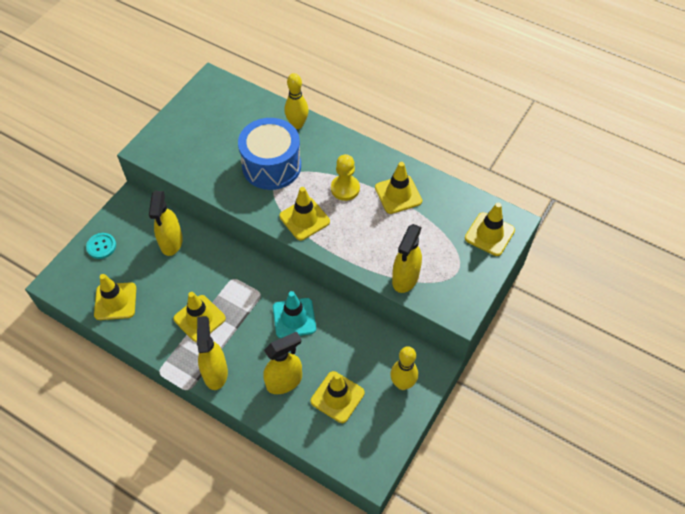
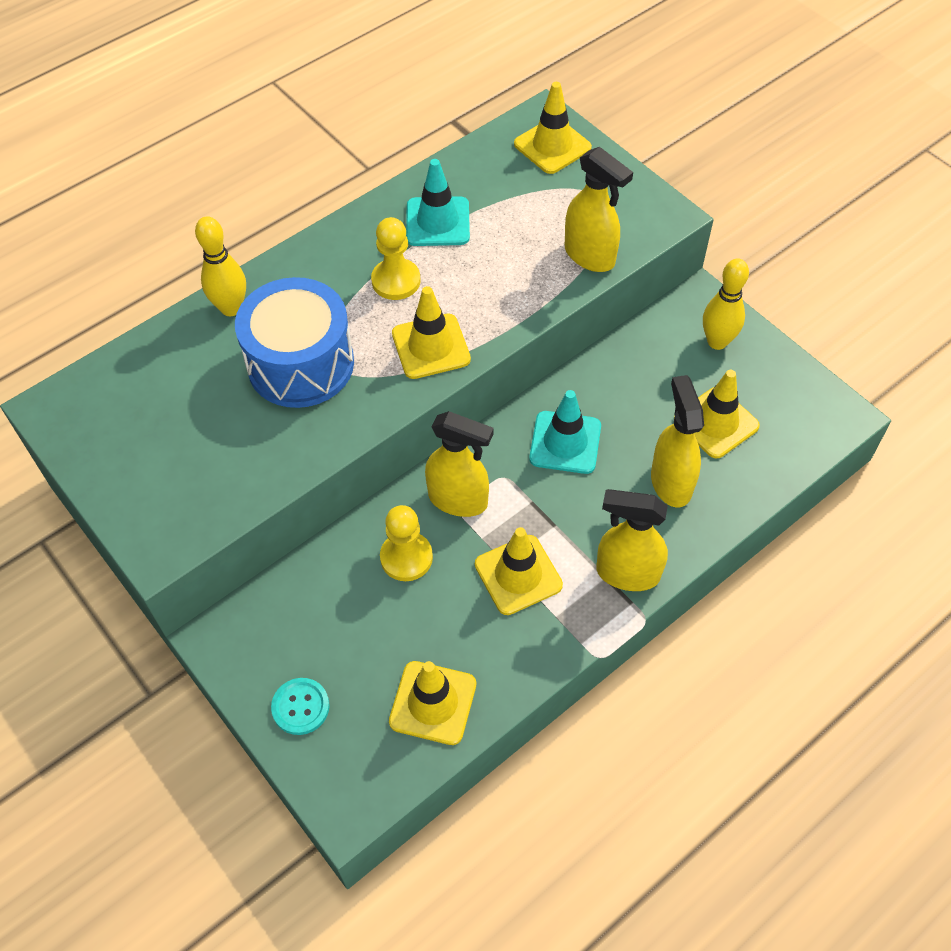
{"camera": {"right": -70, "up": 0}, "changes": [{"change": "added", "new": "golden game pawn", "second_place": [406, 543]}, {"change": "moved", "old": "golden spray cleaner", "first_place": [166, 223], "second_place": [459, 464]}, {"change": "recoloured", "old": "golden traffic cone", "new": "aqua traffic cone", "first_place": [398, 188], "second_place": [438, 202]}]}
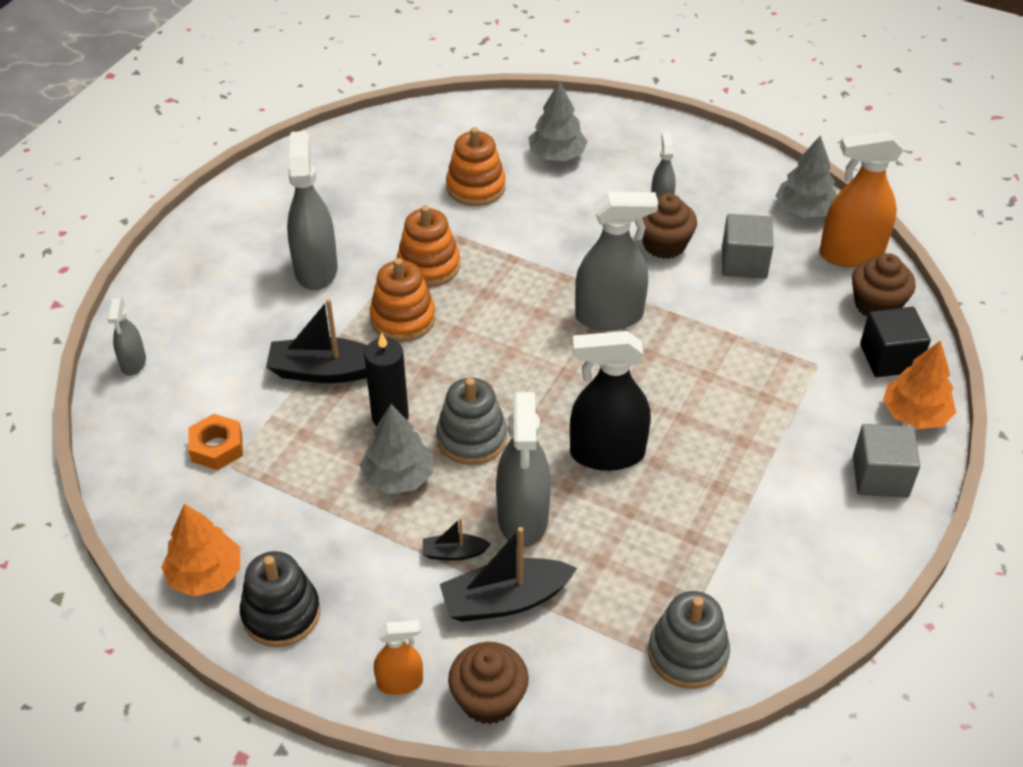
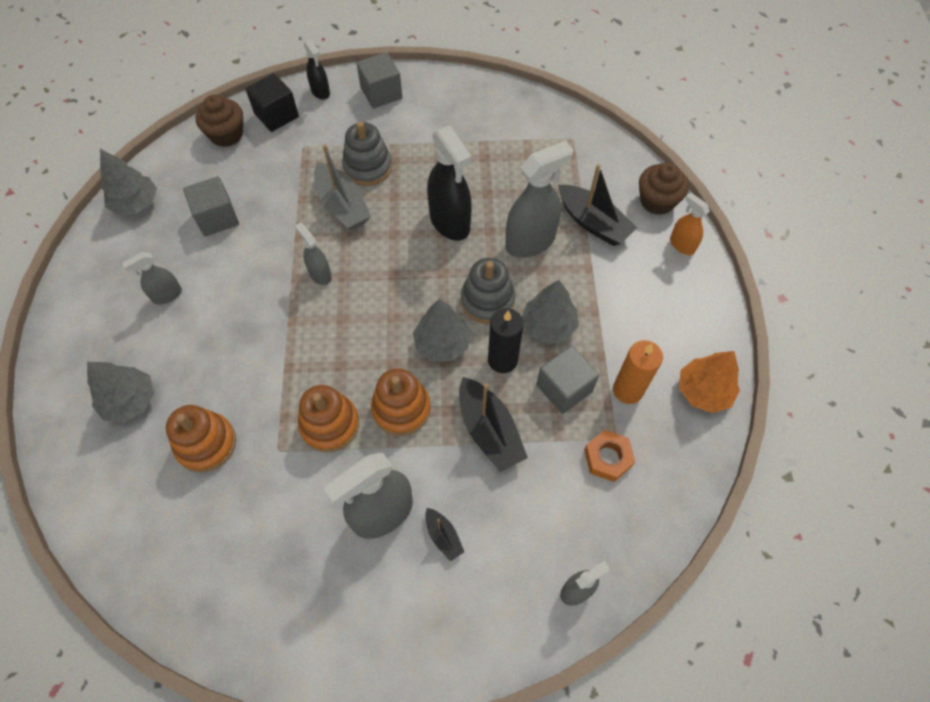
{"camera": {"right": -120, "up": 15}, "changes": [{"change": "removed", "old": "black stacking rings", "first_place": [280, 599]}, {"change": "removed", "old": "dark brown cupcake", "first_place": [669, 226]}, {"change": "removed", "old": "orange spray cleaner", "first_place": [861, 199]}, {"change": "added", "new": "grey boat", "second_place": [342, 187]}, {"change": "added", "new": "grey tree", "second_place": [442, 330]}, {"change": "added", "new": "grey cube", "second_place": [567, 380]}, {"change": "added", "new": "orange pillar candle", "second_place": [638, 372]}, {"change": "moved", "old": "black boat", "first_place": [457, 539], "second_place": [444, 534]}, {"change": "moved", "old": "grey stacking rings", "first_place": [689, 640], "second_place": [367, 154]}, {"change": "replaced", "old": "orange tree", "new": "black spray cleaner", "first_place": [919, 384], "second_place": [317, 69]}, {"change": "resized", "old": "grey spray cleaner", "first_place": [616, 261], "second_place": [313, 254], "factor": 0.54}]}
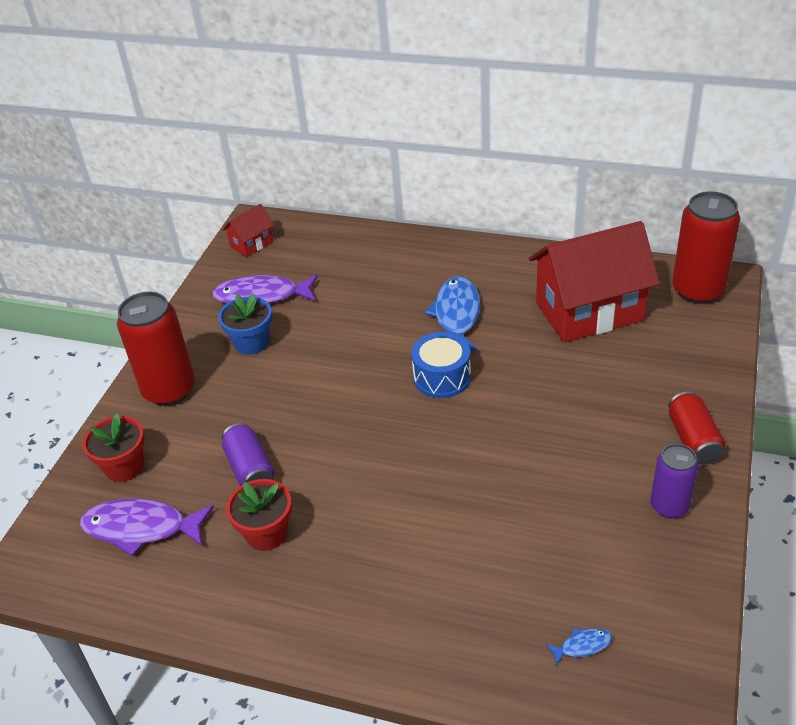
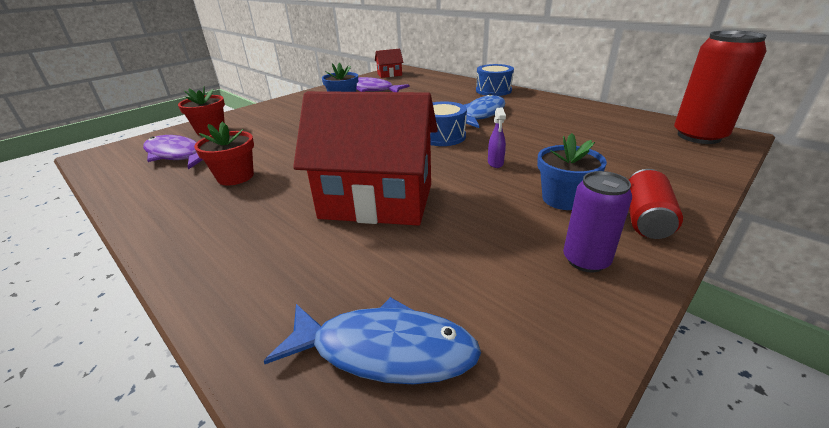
{"camera": {"right": 25, "up": -10}, "changes": [{"change": "removed", "old": "crimson can", "first_place": [156, 349]}, {"change": "removed", "old": "royal purple can", "first_place": [248, 454]}, {"change": "added", "new": "blue snare drum", "second_place": [495, 80]}, {"change": "added", "new": "royal purple spray cleaner", "second_place": [497, 138]}, {"change": "added", "new": "blue flower pot", "second_place": [572, 171]}, {"change": "moved", "old": "crimson cottage", "first_place": [594, 282], "second_place": [365, 158]}, {"change": "resized", "old": "blue fish", "first_place": [578, 647], "second_place": [372, 340], "factor": 2.28}]}
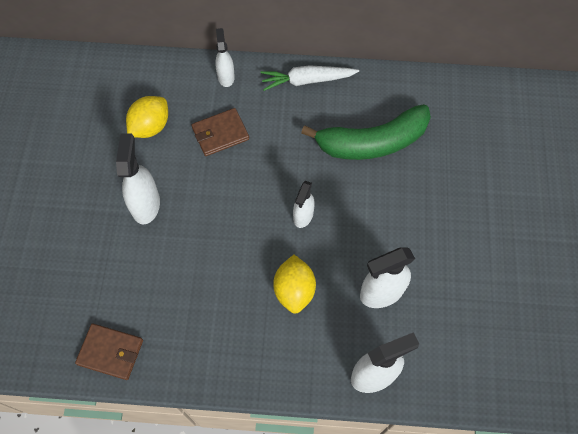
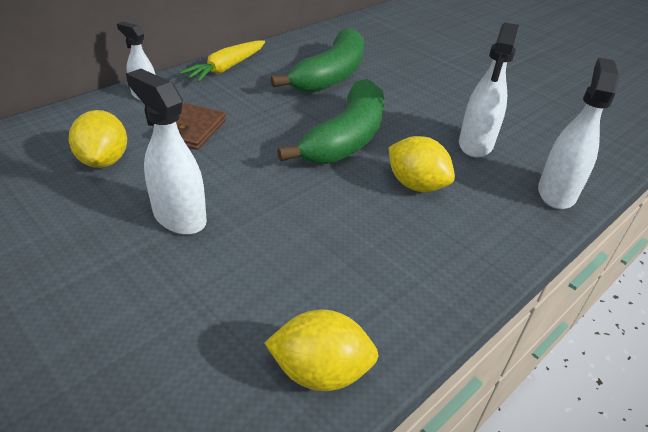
{"camera": {"right": -50, "up": -25}, "changes": [{"change": "replaced", "old": "dark brown card wallet", "new": "golden citrus fruit", "first_place": [109, 352], "second_place": [322, 350]}, {"change": "replaced", "old": "white spray cleaner", "new": "green toy banana", "first_place": [304, 204], "second_place": [330, 121]}, {"change": "recoloured", "old": "white carrot", "new": "golden carrot", "first_place": [310, 78], "second_place": [222, 61]}]}
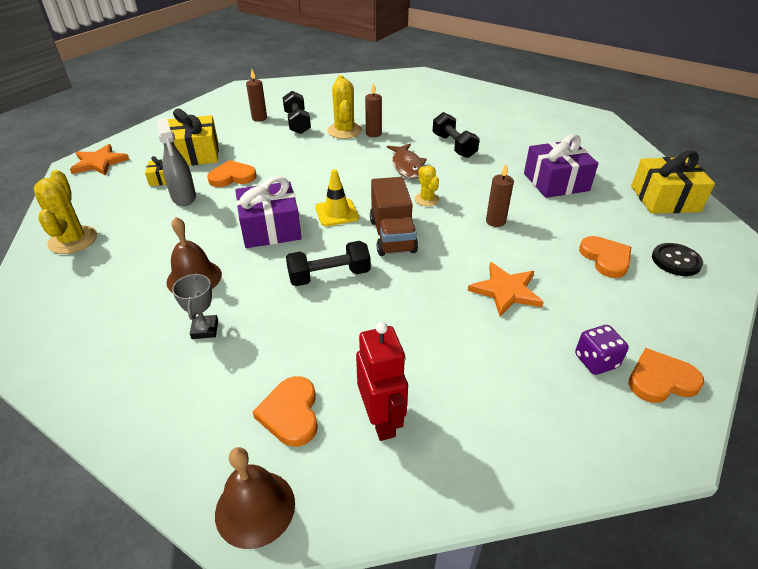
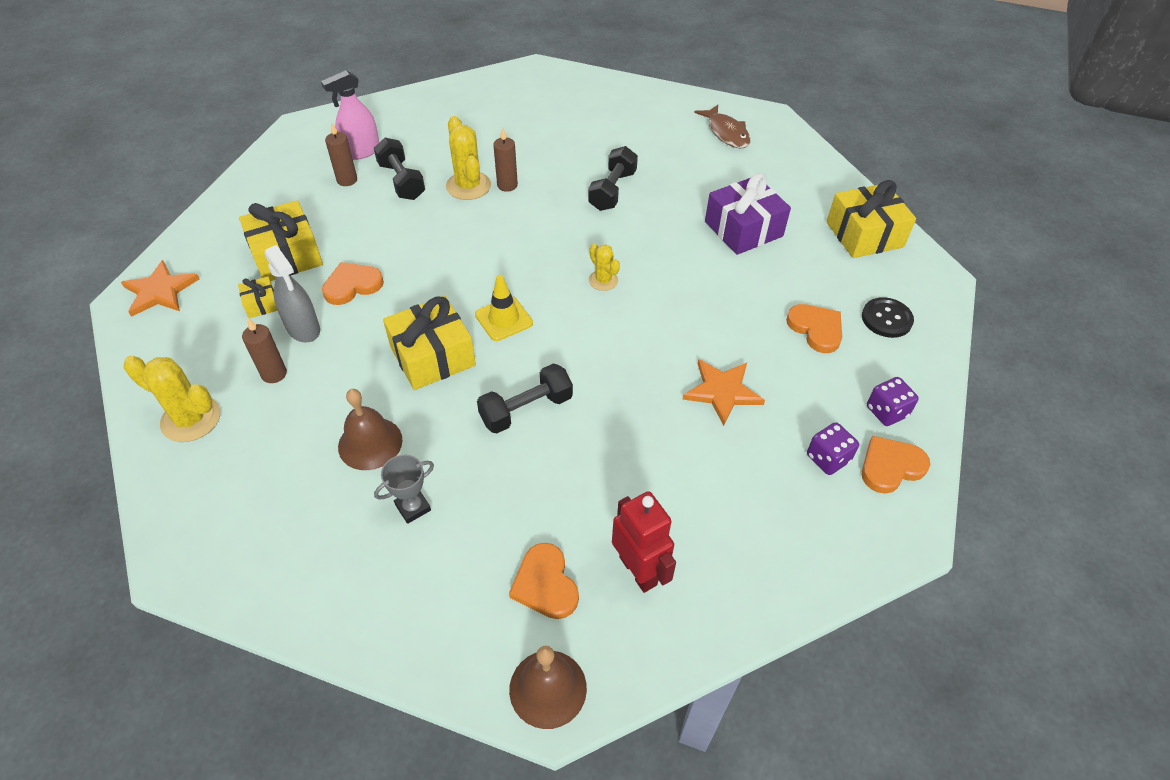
{"camera": {"right": -15, "up": 10}, "changes": [{"change": "removed", "old": "dark brown lorry", "first_place": [394, 216]}, {"change": "added", "new": "rosy spray cleaner", "second_place": [350, 115]}, {"change": "added", "new": "royal purple die", "second_place": [893, 401]}, {"change": "moved", "old": "dark brown fish", "first_place": [407, 161], "second_place": [722, 126]}, {"change": "moved", "old": "dark brown pillar candle", "first_place": [500, 195], "second_place": [264, 350]}, {"change": "recoloured", "old": "royal purple gift", "new": "golden gift", "first_place": [268, 212], "second_place": [429, 343]}, {"change": "turned", "old": "golden saguaro cactus", "first_place": [65, 212], "second_place": [172, 399], "degrees": -45}, {"change": "turned", "old": "grey prize cup", "first_place": [195, 306], "second_place": [404, 489], "degrees": 75}, {"change": "turned", "old": "black dumbbell", "first_place": [456, 135], "second_place": [613, 178], "degrees": 60}]}
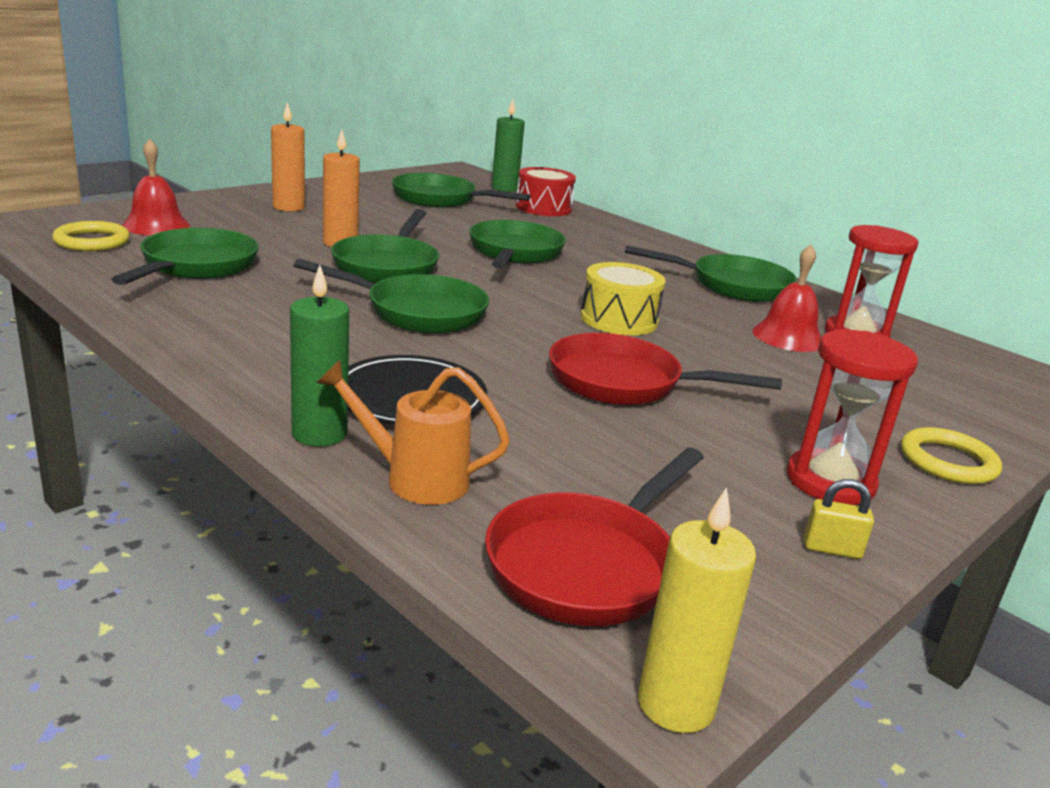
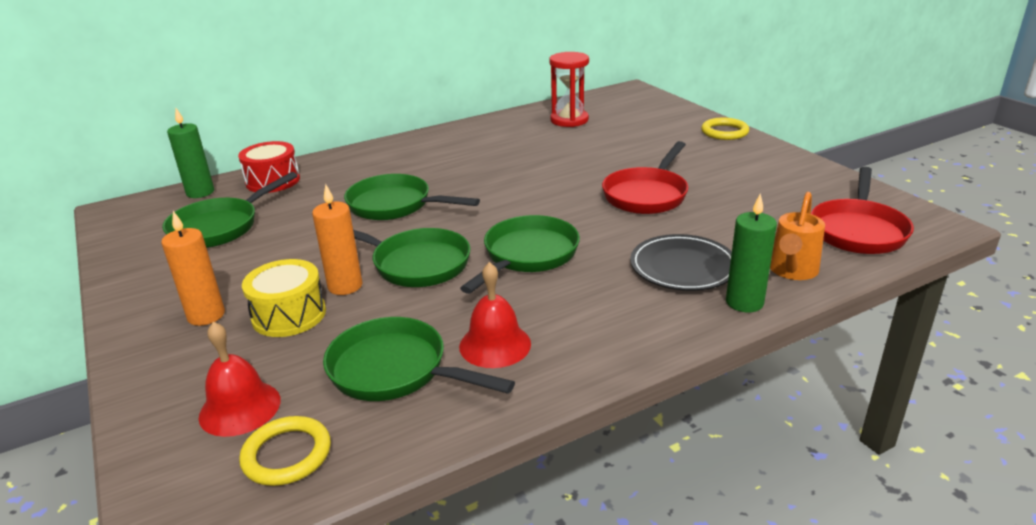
{"camera": {"right": -70, "up": 5}, "changes": [{"change": "removed", "old": "green skillet", "first_place": [711, 273]}, {"change": "removed", "old": "golden pillar candle", "first_place": [697, 610]}, {"change": "removed", "old": "crimson sand timer", "first_place": [852, 417]}, {"change": "removed", "old": "golden small lock", "first_place": [839, 519]}, {"change": "moved", "old": "golden snare drum", "first_place": [623, 298], "second_place": [284, 298]}, {"change": "moved", "old": "crimson hand bell", "first_place": [787, 298], "second_place": [495, 315]}, {"change": "turned", "old": "crimson skillet", "first_place": [594, 537], "second_place": [862, 210], "degrees": 60}]}
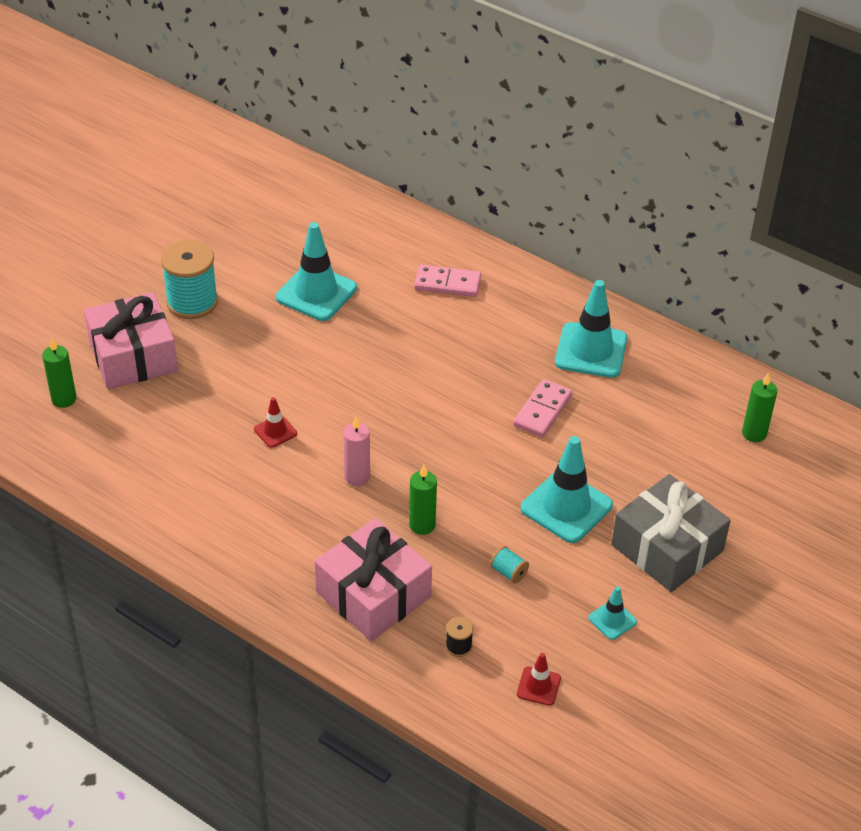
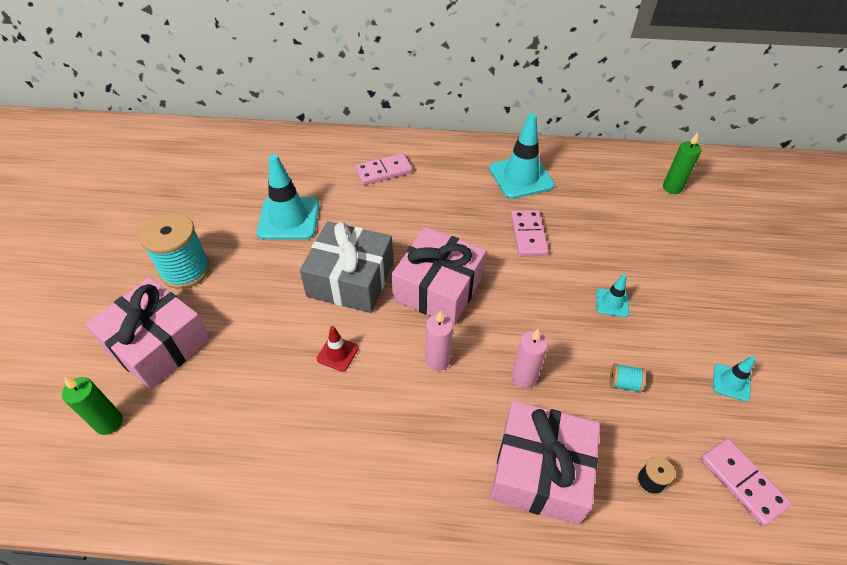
{"camera": {"right": -30, "up": 5}, "changes": [{"change": "added", "new": "rosy gift", "second_place": [438, 276]}, {"change": "moved", "old": "grey gift", "first_place": [671, 533], "second_place": [346, 267]}, {"change": "replaced", "old": "crimson traffic cone", "new": "rosy domino tile", "first_place": [539, 679], "second_place": [746, 482]}, {"change": "recoloured", "old": "green pillar candle", "new": "rosy pillar candle", "first_place": [423, 500], "second_place": [530, 358]}, {"change": "resized", "old": "aqua traffic cone", "first_place": [567, 489], "second_place": [612, 295], "factor": 0.49}]}
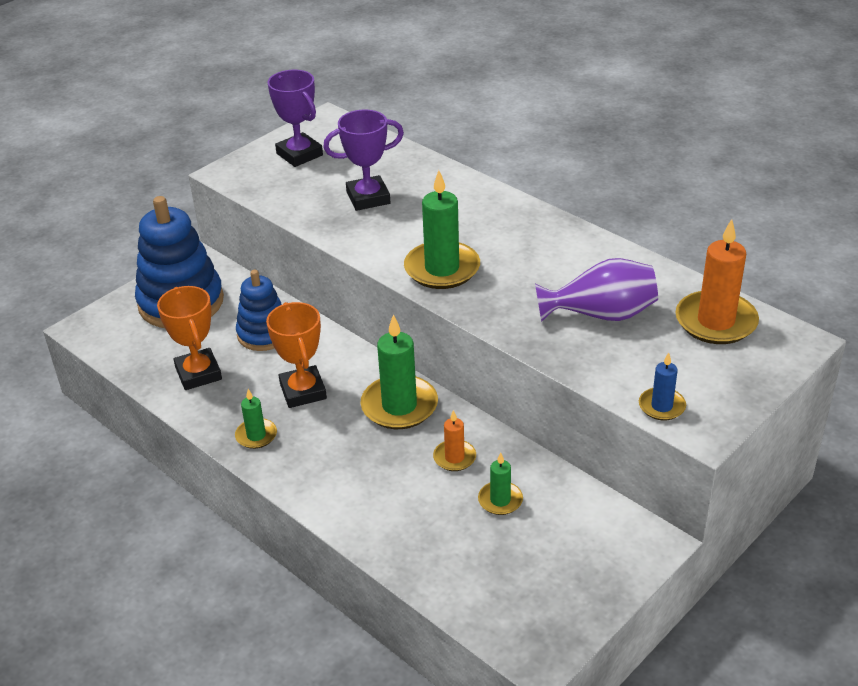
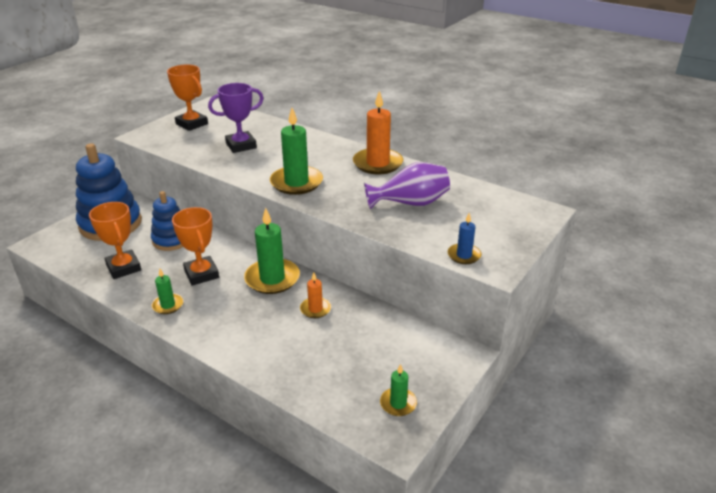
{"camera": {"right": -10, "up": -5}, "changes": [{"change": "moved", "old": "green pillar candle", "first_place": [500, 484], "second_place": [398, 390]}, {"change": "moved", "old": "orange pillar candle", "first_place": [717, 281], "second_place": [378, 132]}, {"change": "recoloured", "old": "royal purple prize cup", "new": "orange prize cup", "first_place": [295, 118], "second_place": [187, 98]}]}
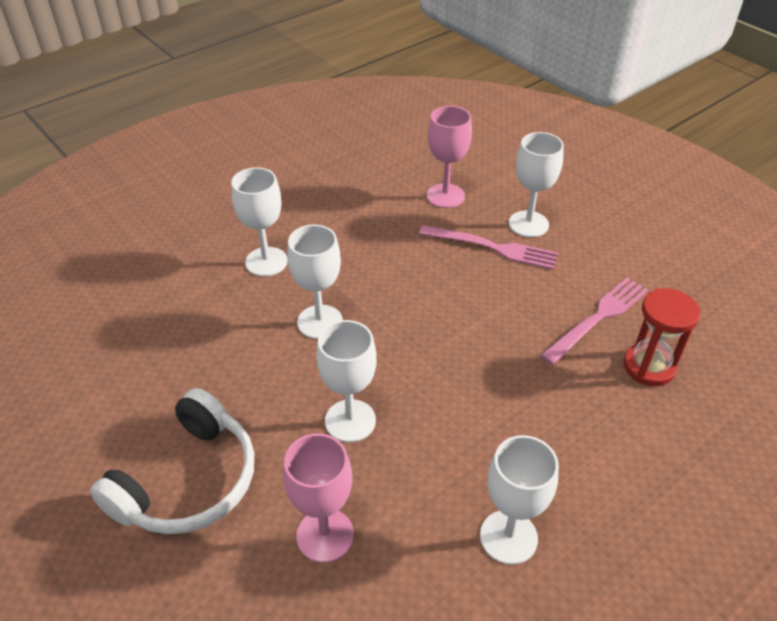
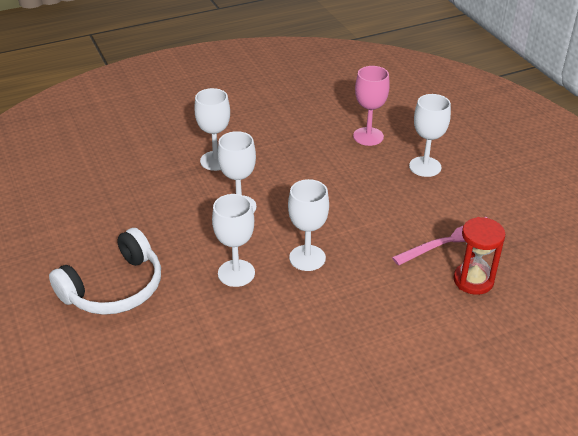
{"camera": {"right": 15, "up": -5}, "changes": [{"change": "removed", "old": "rosy chalice", "first_place": [318, 498]}, {"change": "removed", "old": "rosy fork", "first_place": [488, 247]}, {"change": "moved", "old": "white chalice", "first_place": [519, 500], "second_place": [308, 225]}]}
